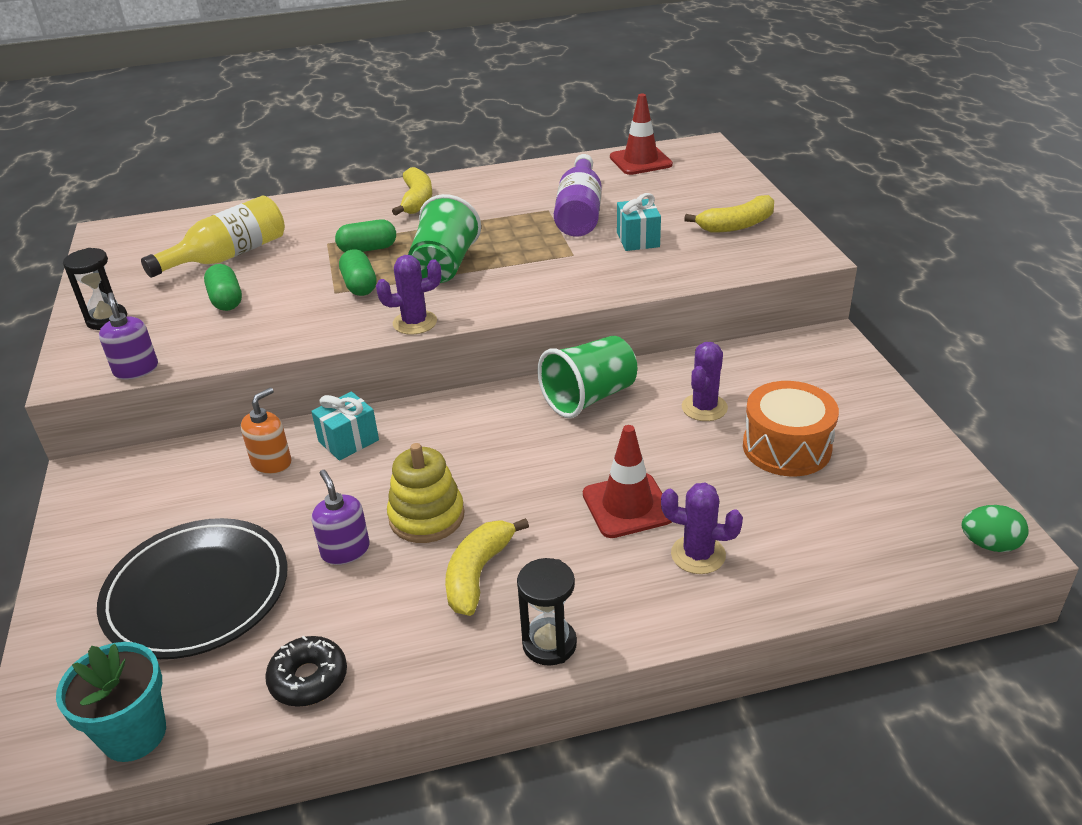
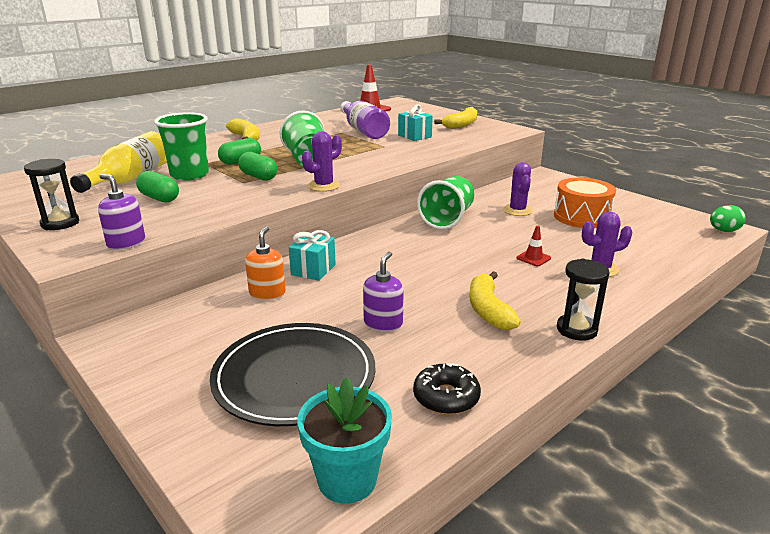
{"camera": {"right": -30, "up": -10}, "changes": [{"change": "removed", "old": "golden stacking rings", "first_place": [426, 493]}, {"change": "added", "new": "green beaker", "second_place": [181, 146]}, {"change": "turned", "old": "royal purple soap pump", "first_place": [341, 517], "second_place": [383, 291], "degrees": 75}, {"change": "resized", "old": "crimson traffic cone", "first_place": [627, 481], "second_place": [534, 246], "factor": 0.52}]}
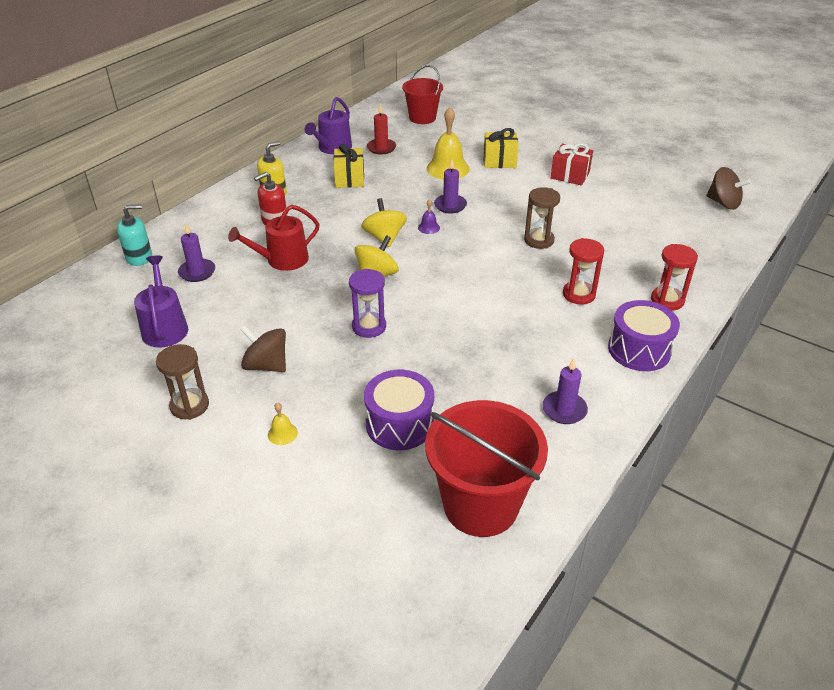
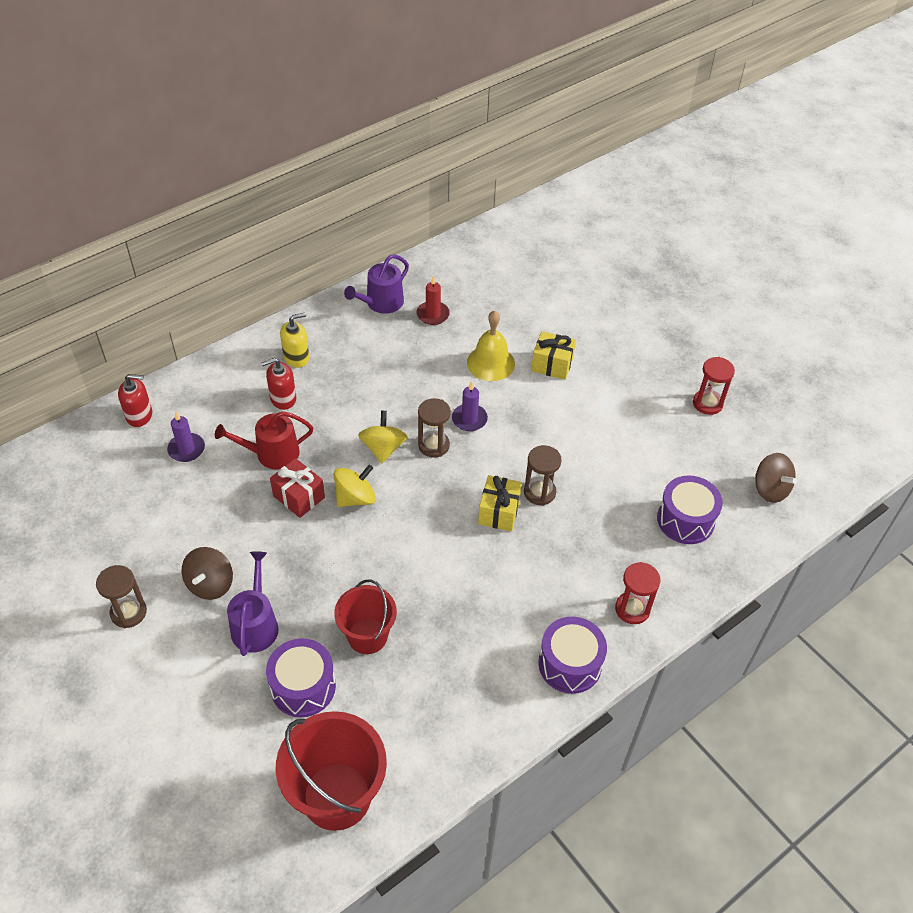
{"camera": {"right": 15, "up": 10}, "changes": [{"change": "removed", "old": "golden hand bell", "first_place": [283, 424]}, {"change": "removed", "old": "royal purple sand timer", "first_place": [367, 303]}, {"change": "removed", "old": "royal purple pillar candle", "first_place": [565, 391]}, {"change": "added", "new": "royal purple snare drum", "second_place": [690, 509]}, {"change": "moved", "old": "royal purple watering pot", "first_place": [161, 301], "second_place": [253, 603]}, {"change": "moved", "old": "golden gift", "first_place": [348, 166], "second_place": [500, 503]}, {"change": "moved", "old": "crimson bucket", "first_place": [422, 94], "second_place": [365, 617]}, {"change": "moved", "old": "crimson gift", "first_place": [572, 164], "second_place": [297, 488]}, {"change": "moved", "old": "crimson sand timer", "first_place": [583, 271], "second_place": [714, 386]}, {"change": "replaced", "old": "royal purple hand bell", "new": "dark brown sand timer", "first_place": [429, 216], "second_place": [434, 428]}, {"change": "recoloured", "old": "aqua soap pump", "new": "crimson soap pump", "first_place": [134, 235], "second_place": [135, 400]}, {"change": "turned", "old": "dark brown spinning top", "first_place": [263, 349], "second_place": [207, 573], "degrees": -120}]}
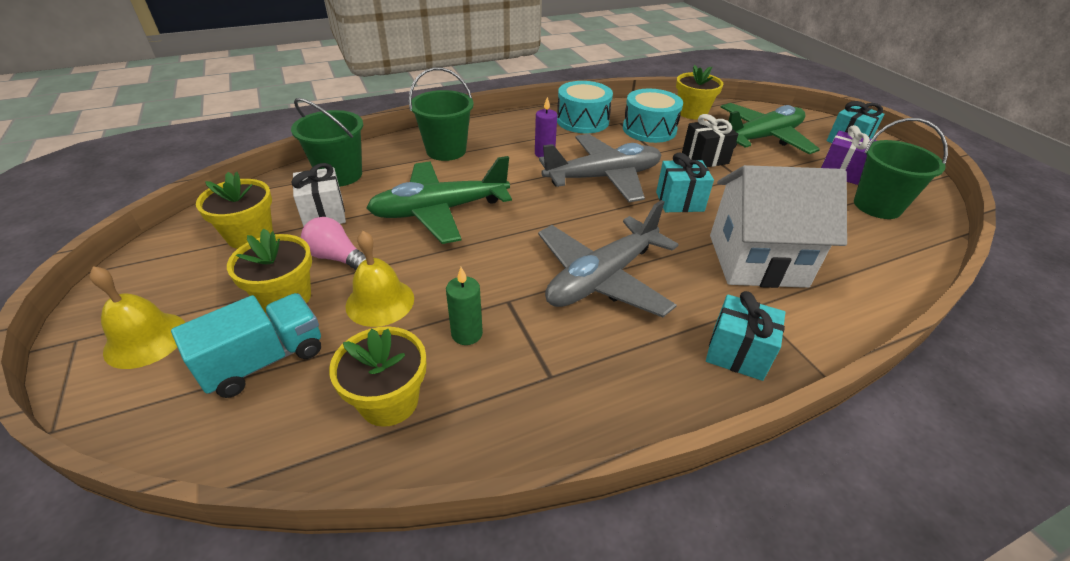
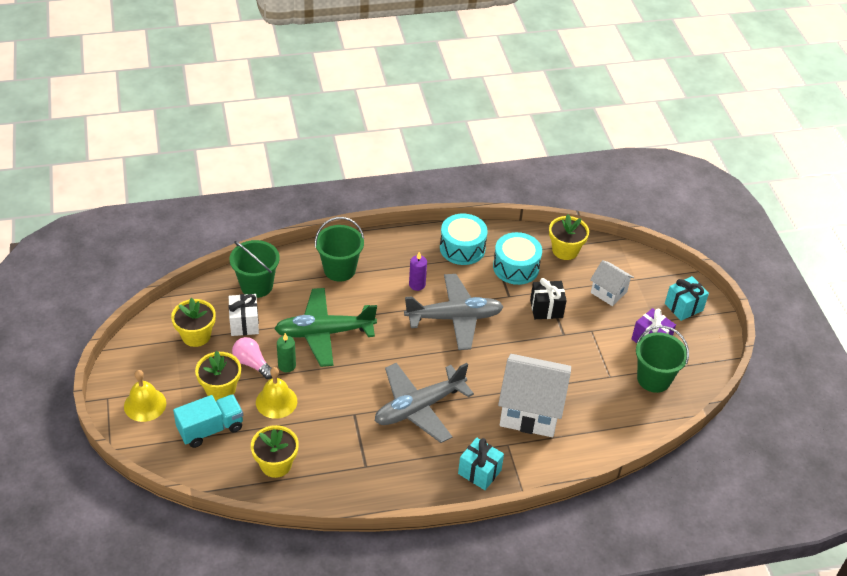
{"camera": {"right": 10, "up": 5}, "changes": [{"change": "removed", "old": "aqua gift", "first_place": [685, 182]}, {"change": "moved", "old": "green pillar candle", "first_place": [464, 306], "second_place": [286, 352]}, {"change": "replaced", "old": "green aeroplane", "new": "white cottage", "first_place": [770, 128], "second_place": [612, 283]}]}
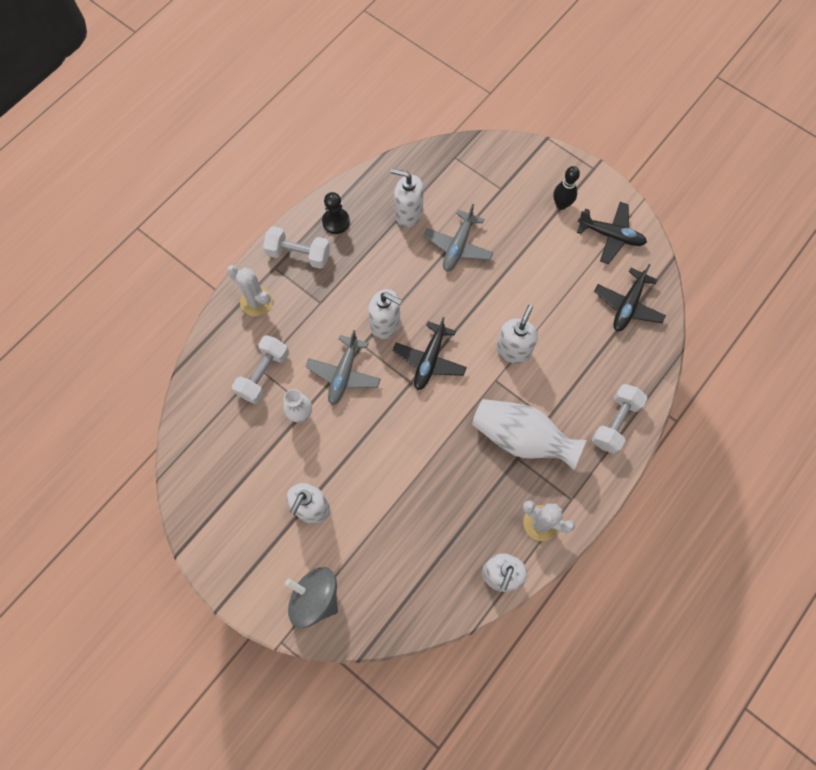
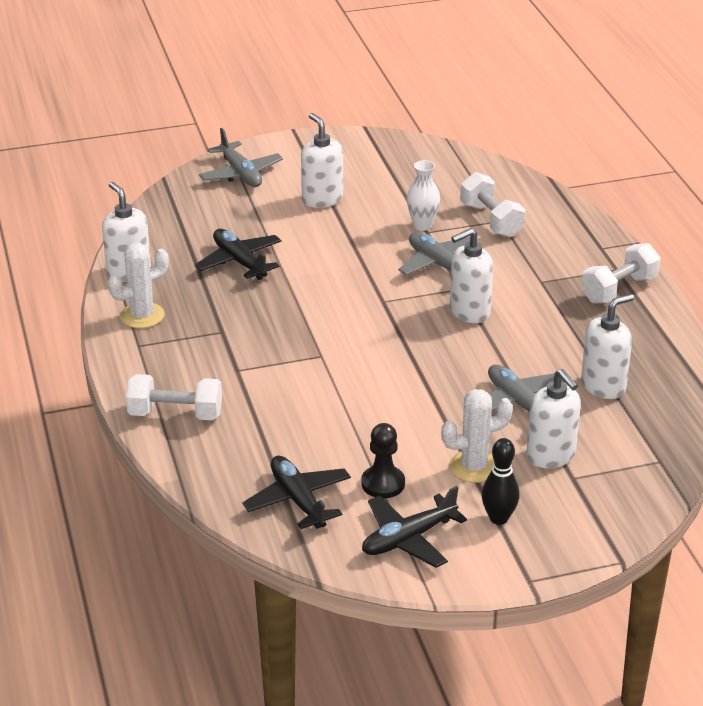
{"camera": {"right": 125, "up": -35}, "changes": [{"change": "removed", "old": "white vase", "first_place": [529, 434]}, {"change": "moved", "old": "white saguaro cactus", "first_place": [250, 290], "second_place": [477, 436]}, {"change": "moved", "old": "black game pawn", "first_place": [336, 213], "second_place": [383, 460]}, {"change": "moved", "old": "black aeroplane", "first_place": [430, 353], "second_place": [238, 254]}, {"change": "moved", "old": "white soap pump", "first_place": [517, 334], "second_place": [553, 418]}, {"change": "replaced", "old": "grey spinning top", "new": "grey aeroplane", "first_place": [311, 597], "second_place": [241, 157]}, {"change": "turned", "old": "white dumbbell", "first_place": [620, 419], "second_place": [174, 397], "degrees": -60}]}
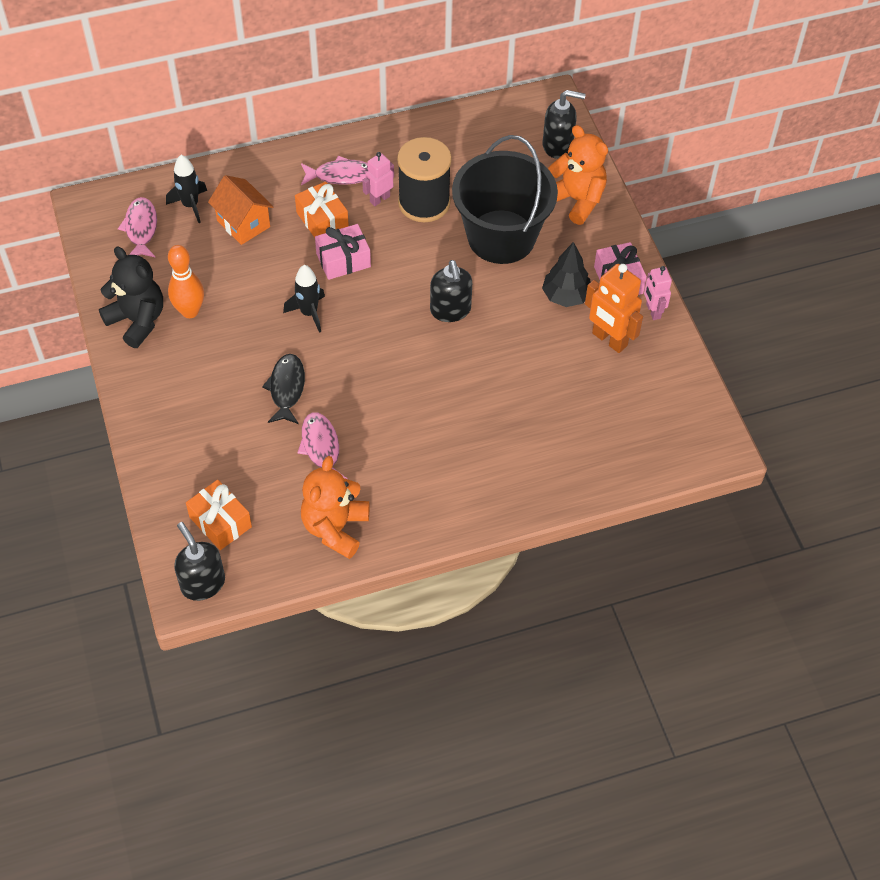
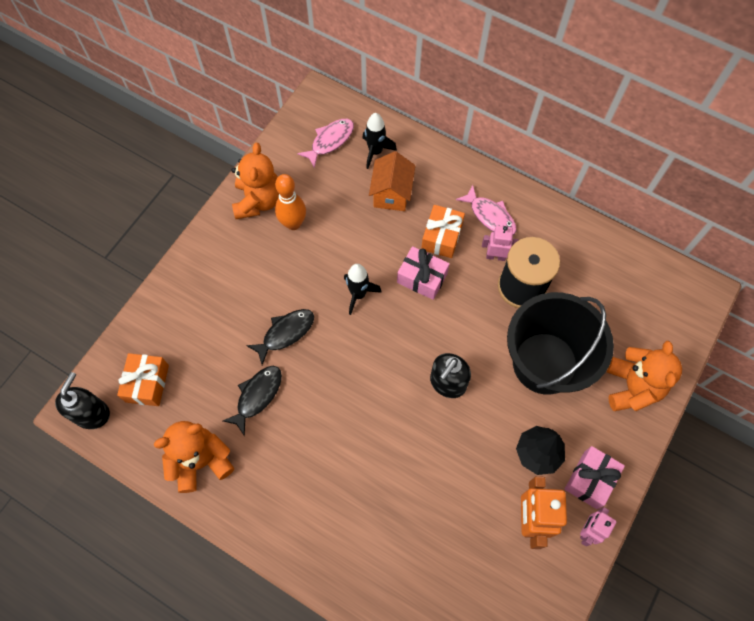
{"camera": {"right": 50, "up": 10}, "changes": [{"change": "removed", "old": "black soap pump", "first_place": [564, 124]}, {"change": "recoloured", "old": "black teddy bear", "new": "orange teddy bear", "first_place": [131, 297], "second_place": [255, 181]}, {"change": "recoloured", "old": "rosy fish", "new": "black fish", "first_place": [322, 445], "second_place": [252, 401]}]}
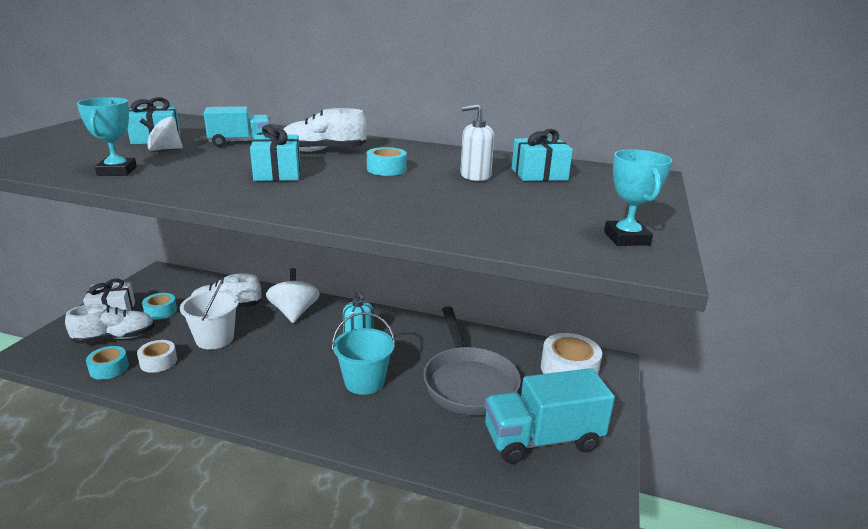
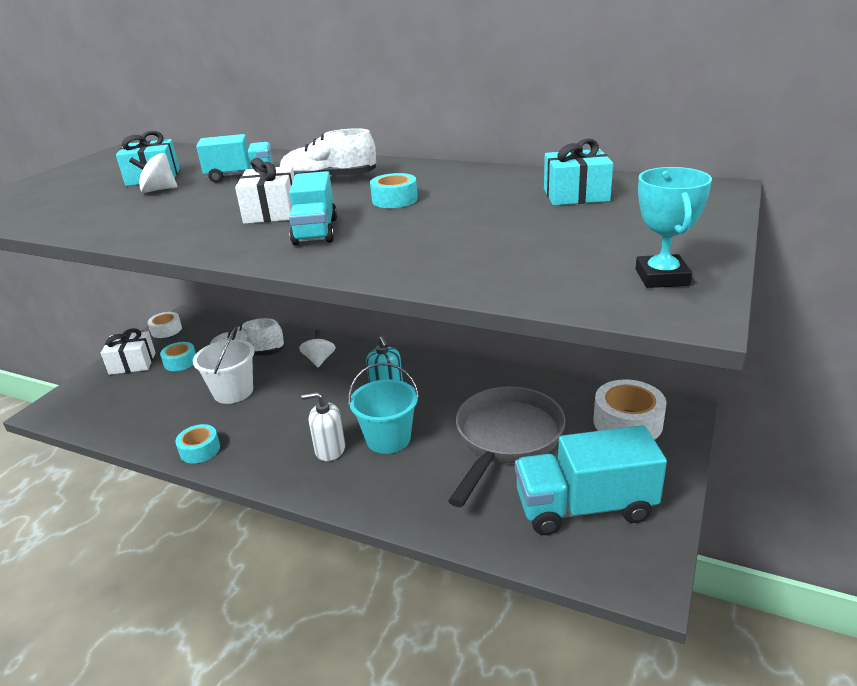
{"camera": {"right": 10, "up": 5}, "changes": [{"change": "removed", "old": "white lace-up shoe", "first_place": [110, 324]}, {"change": "removed", "old": "aqua prize cup", "first_place": [107, 136]}, {"change": "added", "new": "aqua lorry", "second_place": [313, 208]}, {"change": "moved", "old": "aqua tape", "first_place": [107, 363], "second_place": [197, 443]}, {"change": "moved", "old": "white tape", "first_place": [157, 356], "second_place": [165, 325]}, {"change": "moved", "old": "white soap pump", "first_place": [477, 142], "second_place": [323, 426]}, {"change": "recoloured", "old": "aqua gift", "new": "white gift", "first_place": [275, 153], "second_place": [265, 191]}, {"change": "turned", "old": "grey skillet", "first_place": [472, 361], "second_place": [506, 446], "degrees": -150}, {"change": "resized", "old": "white spinning top", "first_place": [293, 295], "second_place": [317, 349], "factor": 0.62}]}
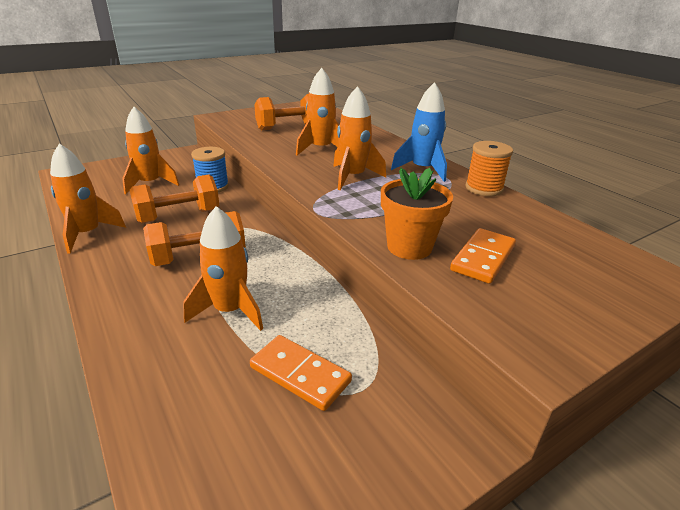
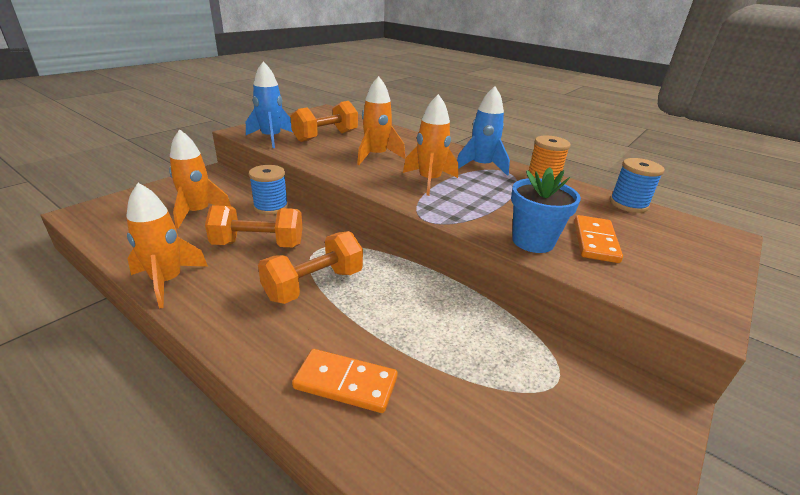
{"camera": {"right": -20, "up": 0}, "changes": [{"change": "removed", "old": "orange spaceship", "first_place": [223, 268]}, {"change": "added", "new": "blue spaceship", "second_place": [269, 104]}, {"change": "added", "new": "blue reel of thread", "second_place": [637, 185]}, {"change": "moved", "old": "orange domino tile", "first_place": [301, 373], "second_place": [345, 381]}, {"change": "recoloured", "old": "orange flower pot", "new": "blue flower pot", "first_place": [417, 214], "second_place": [546, 210]}, {"change": "turned", "old": "orange dumbbell", "first_place": [175, 199], "second_place": [254, 226], "degrees": 45}]}
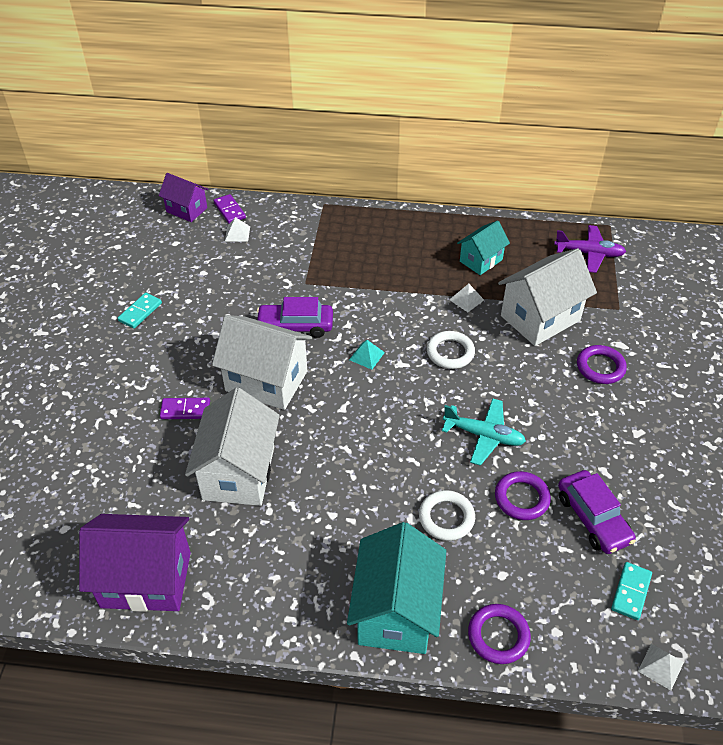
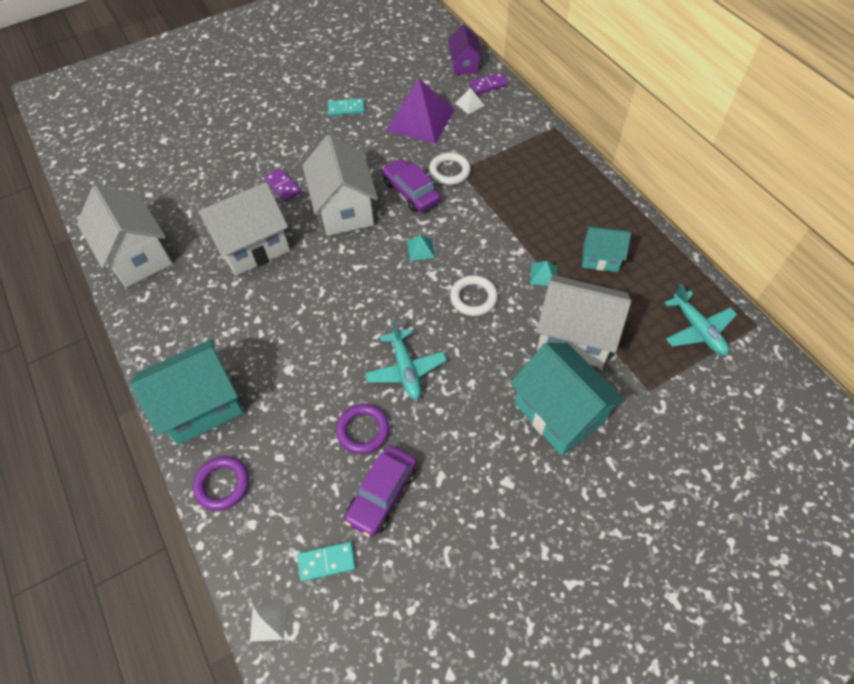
{"camera": {"right": 55, "up": 10}, "changes": [{"change": "added", "new": "royal purple pyramid", "second_place": [420, 111]}, {"change": "moved", "old": "white ring", "first_place": [447, 515], "second_place": [450, 168]}, {"change": "replaced", "old": "royal purple ring", "new": "aqua cottage", "first_place": [602, 364], "second_place": [567, 399]}, {"change": "recoloured", "old": "royal purple cottage", "new": "white cottage", "first_place": [135, 563], "second_place": [125, 236]}, {"change": "recoloured", "old": "white pyramid", "new": "aqua pyramid", "first_place": [466, 298], "second_place": [543, 273]}, {"change": "recoloured", "old": "royal purple aeroplane", "new": "aqua aeroplane", "first_place": [590, 249], "second_place": [701, 320]}, {"change": "turned", "old": "royal purple domino tile", "first_place": [229, 209], "second_place": [488, 83], "degrees": 45}]}
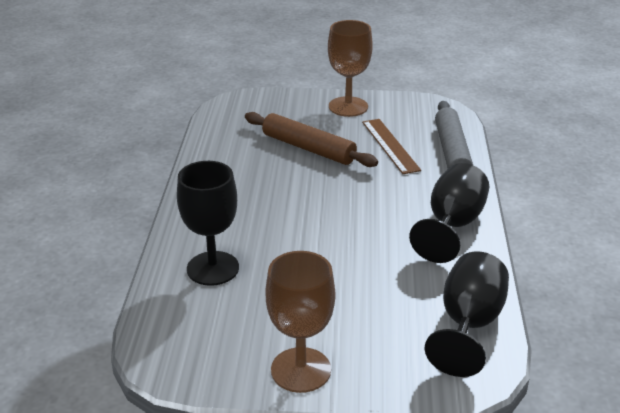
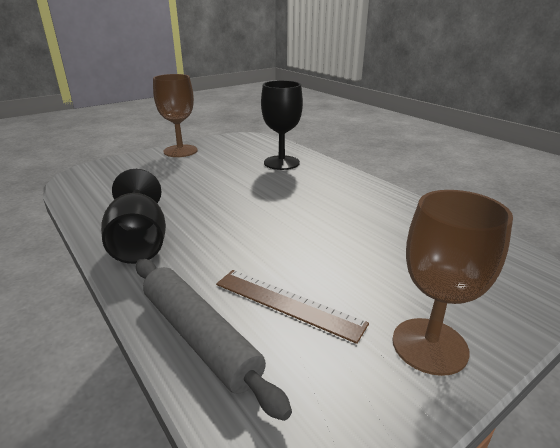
{"camera": {"right": 140, "up": -5}, "changes": [{"change": "removed", "old": "dark brown rolling pin", "first_place": [311, 139]}, {"change": "removed", "old": "black chalice", "first_place": [466, 314]}]}
